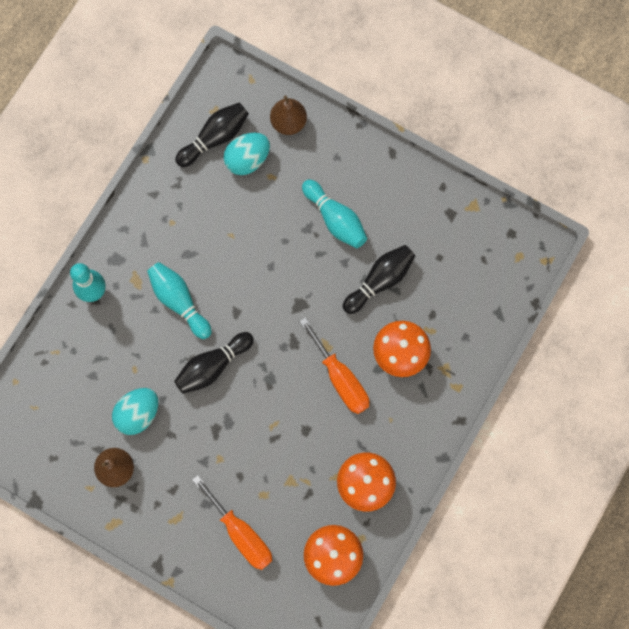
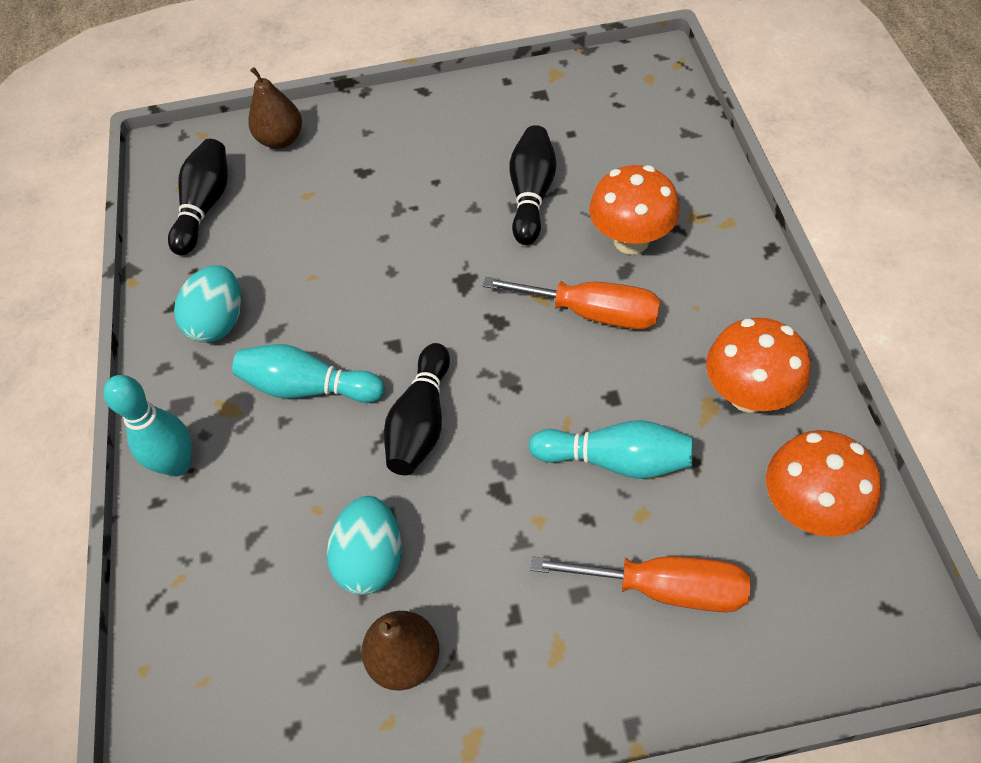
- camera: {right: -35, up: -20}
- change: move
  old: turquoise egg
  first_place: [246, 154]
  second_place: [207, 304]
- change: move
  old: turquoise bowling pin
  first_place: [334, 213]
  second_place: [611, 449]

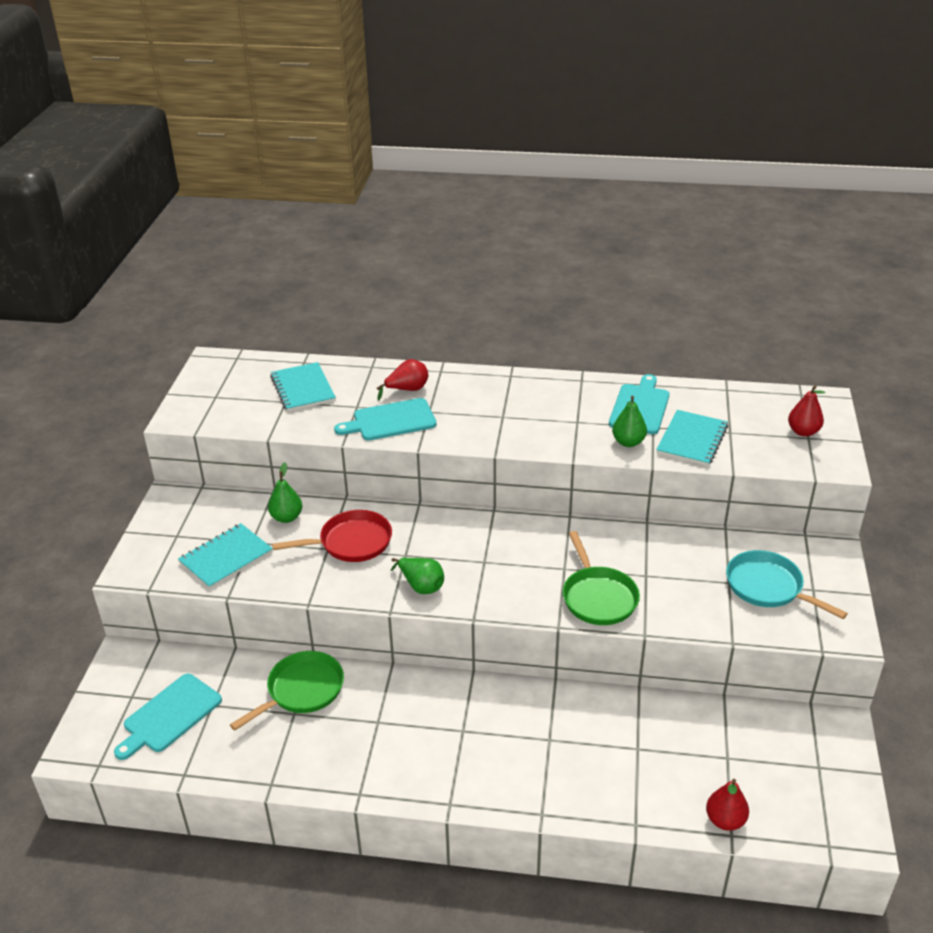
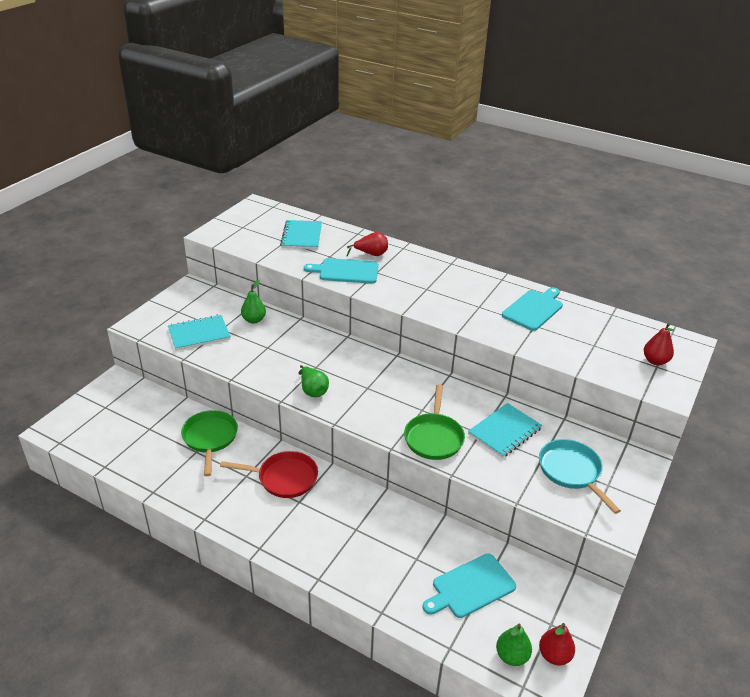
- camera: {right: 20, up: 0}
- change: move
  old: green pear
  first_place: [629, 421]
  second_place: [514, 645]
- change: move
  old: turquoise notebook
  first_place: [692, 438]
  second_place: [505, 430]
- change: move
  old: red pan
  first_place: [332, 536]
  second_place: [269, 474]
- change: rotate
  old: green pan
  first_place: [287, 691]
  second_place: [209, 443]
  degrees: -75
- change: move
  old: turquoise cutting board
  first_place: [168, 717]
  second_place: [469, 585]
- change: move
  old: red pear
  first_place: [727, 805]
  second_place: [557, 644]

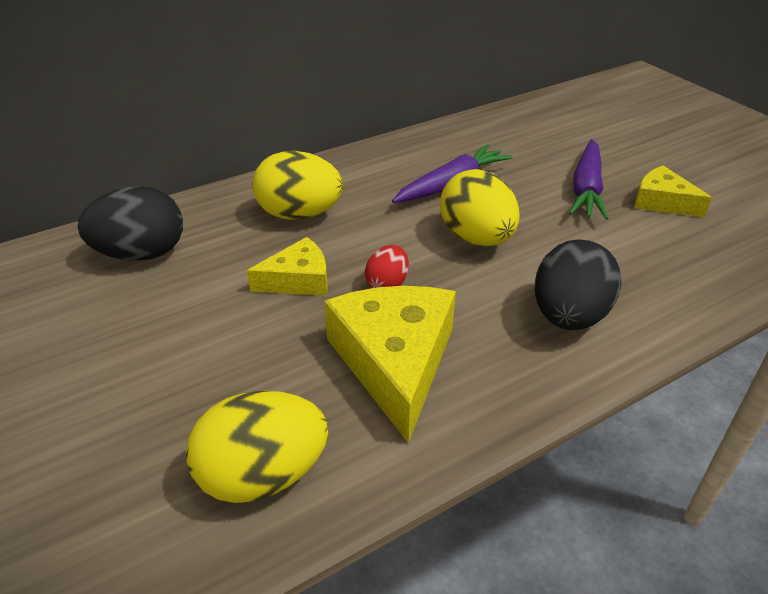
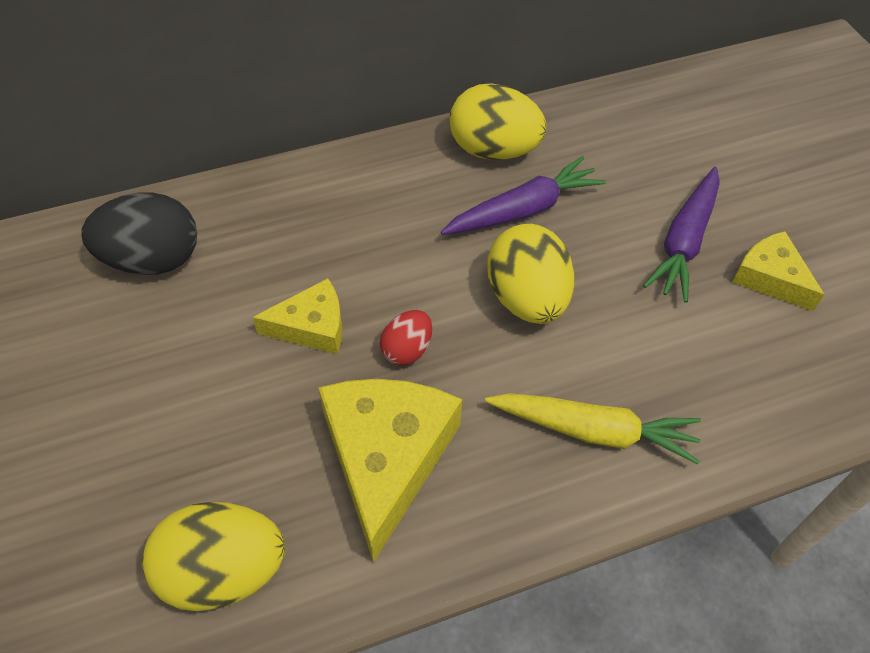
- camera: {right: 10, up: 15}
- change: move
  old: yellow egg
  first_place: [297, 185]
  second_place: [498, 121]
- change: replace
  old: black egg
  new: yellow carrot
  first_place: [578, 284]
  second_place: [593, 428]

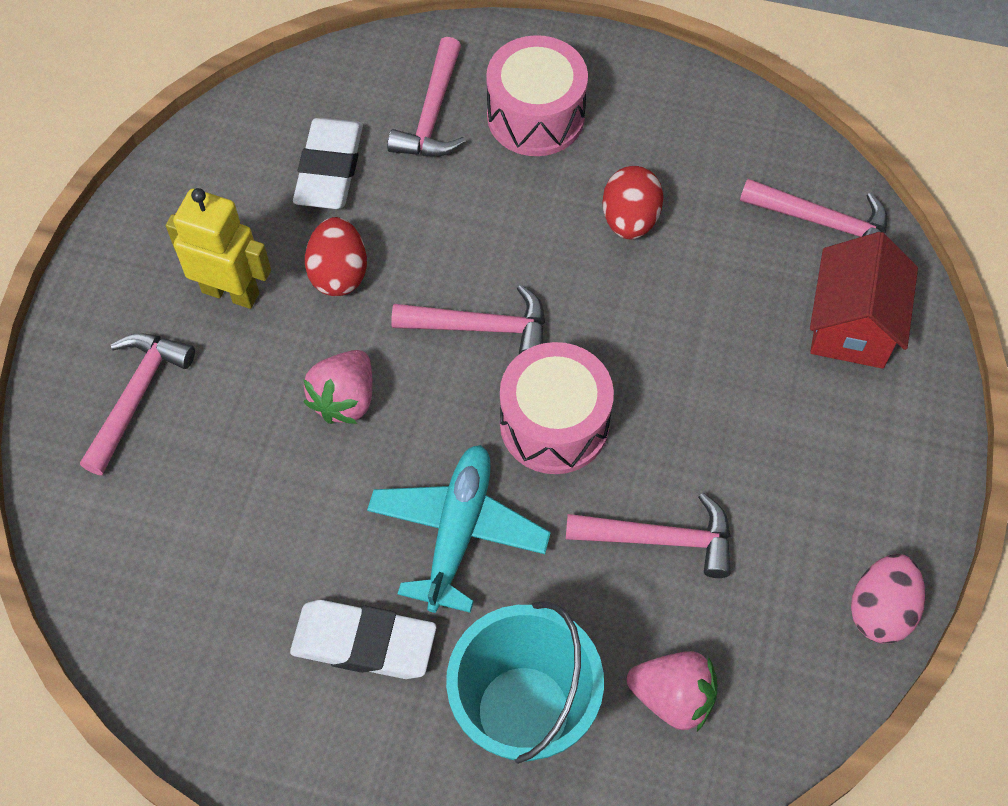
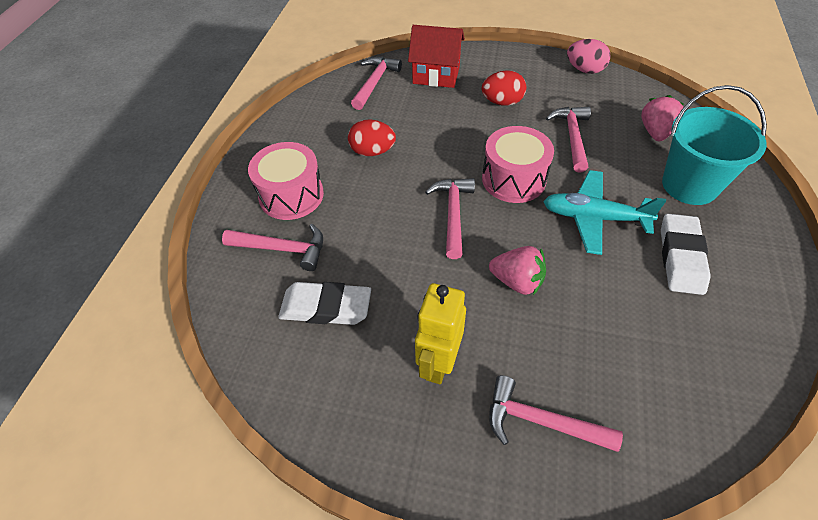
- camera: {right: -90, up: -10}
- change: move
  old: red egg
  first_place: [336, 256]
  second_place: [504, 88]

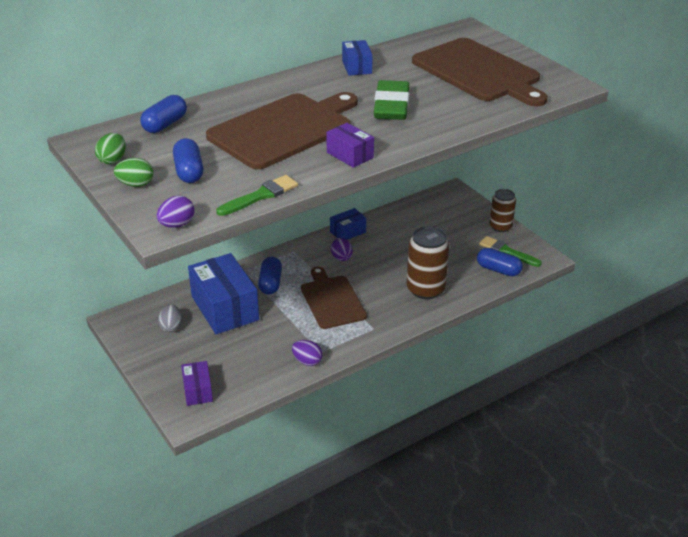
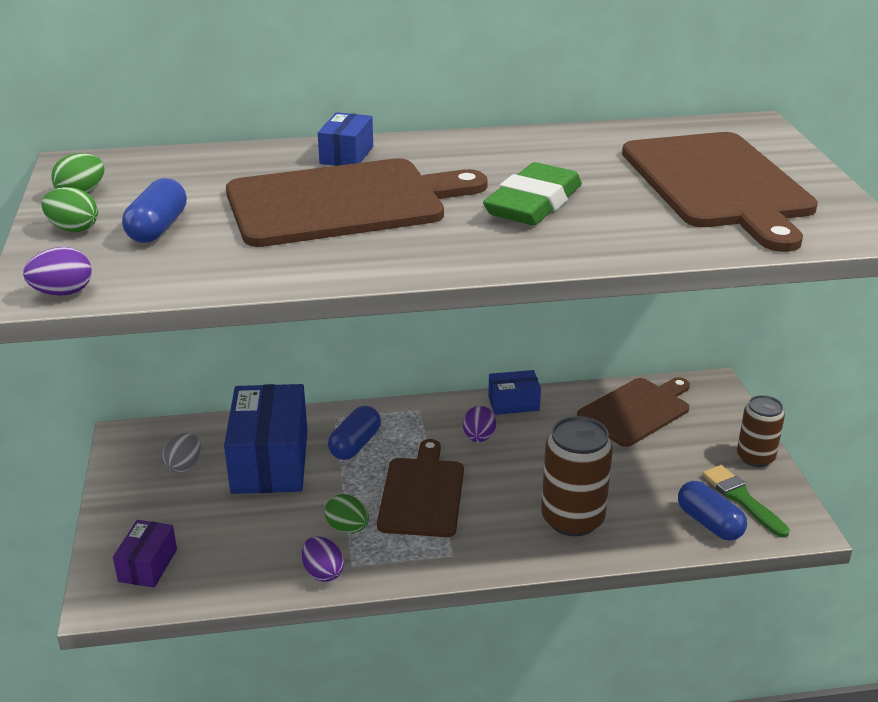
- camera: {right: 25, up: -5}
- change: move
  old: blue box
  first_place: [357, 58]
  second_place: [345, 139]
- change: delete
  old: blue capsule
  first_place: [163, 114]
- change: delete
  old: purple box
  first_place: [350, 145]
- change: delete
  old: green brush
  first_place: [257, 195]
- change: insert
  new: brown cutting board
  second_place: [633, 412]
- change: insert
  new: green egg
  second_place: [347, 513]

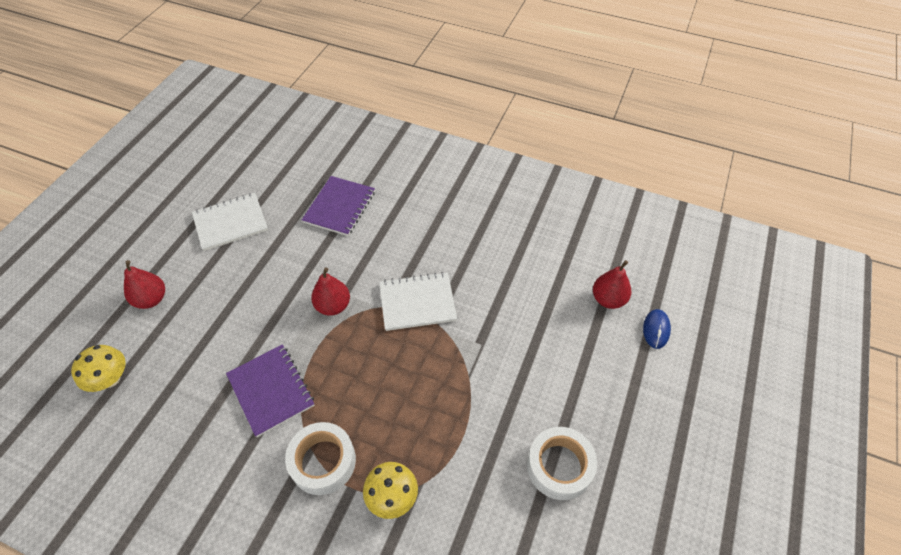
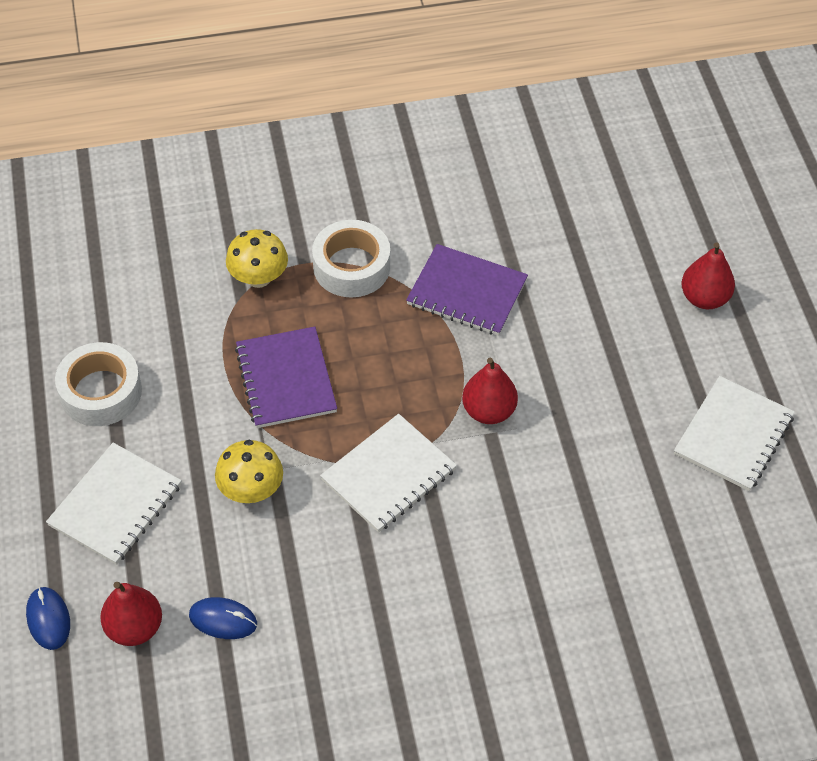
- camera: {right: 145, up: 0}
- change: move
  old: purple notebook
  first_place: [338, 206]
  second_place: [286, 377]
- change: move
  old: yellow mushroom
  first_place: [98, 368]
  second_place: [249, 471]
- change: insert
  new: white notebook
  second_place: [114, 504]
- change: insert
  new: blue mouse
  second_place: [223, 618]

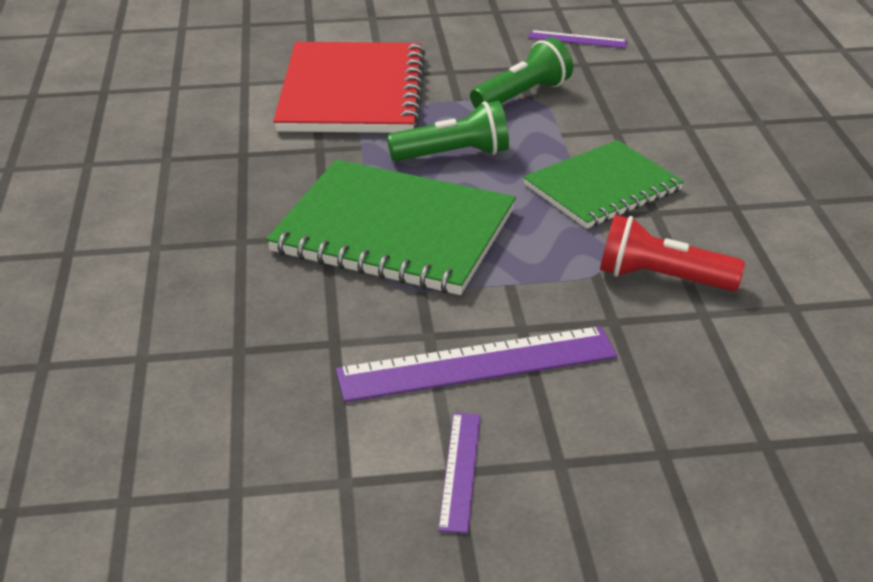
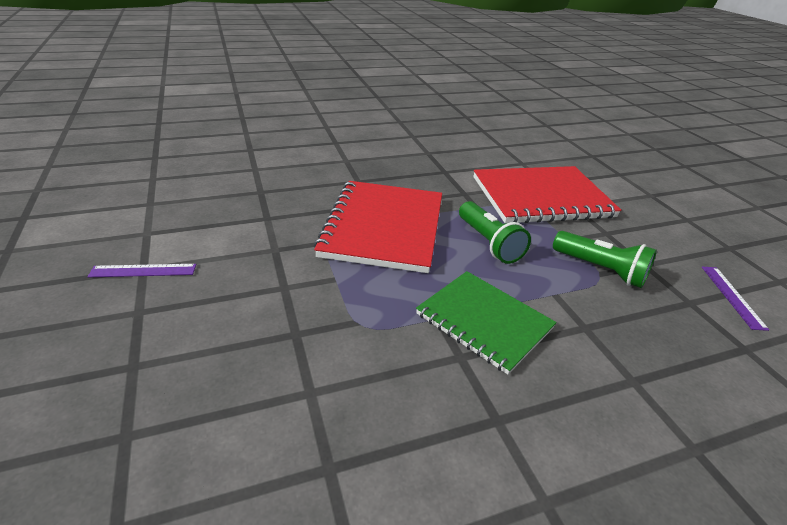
- camera: {right: 75, up: 0}
- change: recolor
  old: green notebook
  new: red notebook
  first_place: [391, 227]
  second_place: [378, 227]
- change: delete
  old: red flashlight
  first_place: [672, 253]
- change: delete
  old: purple ruler
  first_place: [476, 364]

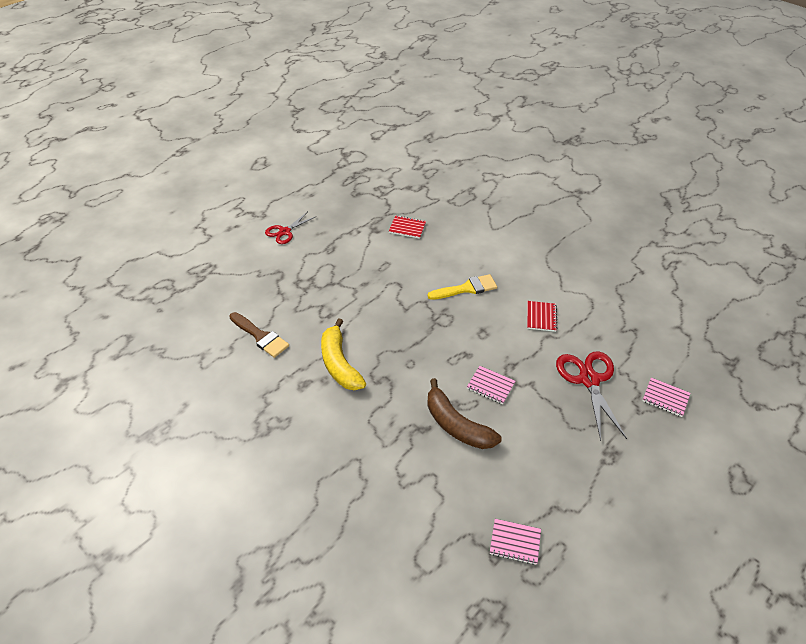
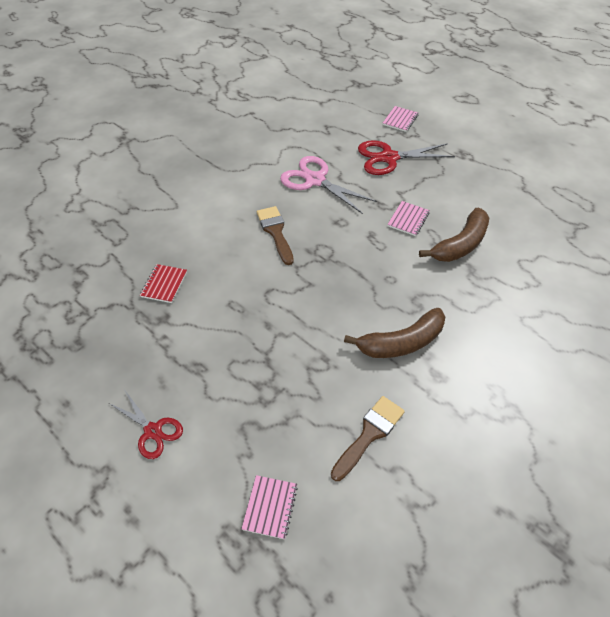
- camera: {right: -90, up: 5}
- change: recolor
  old: yellow brush
  new: brown brush
  first_place: [462, 287]
  second_place: [275, 235]
- change: replace
  old: red notebook
  new: pink scissors
  first_place: [542, 316]
  second_place: [328, 185]
- change: recolor
  old: yellow banana
  new: brown banana
  first_place: [343, 354]
  second_place: [394, 333]
- change: move
  old: pink notebook
  first_place: [515, 542]
  second_place: [269, 507]

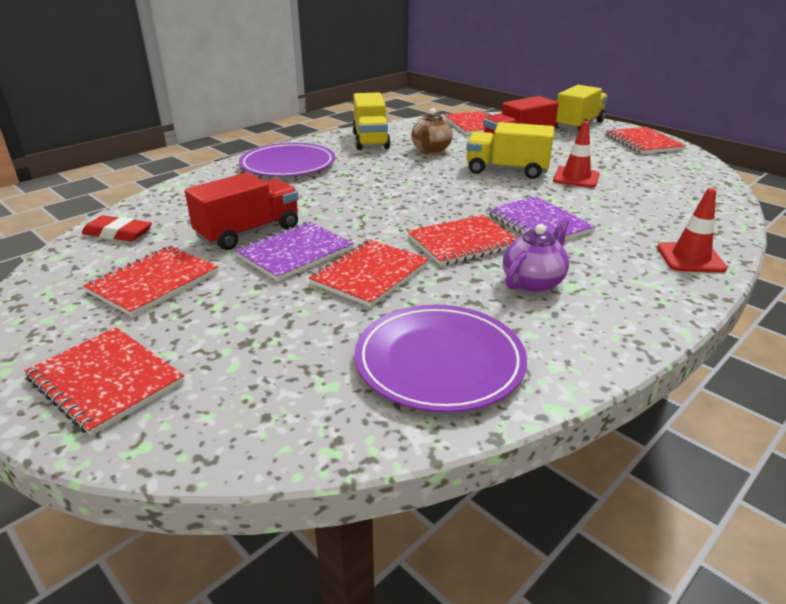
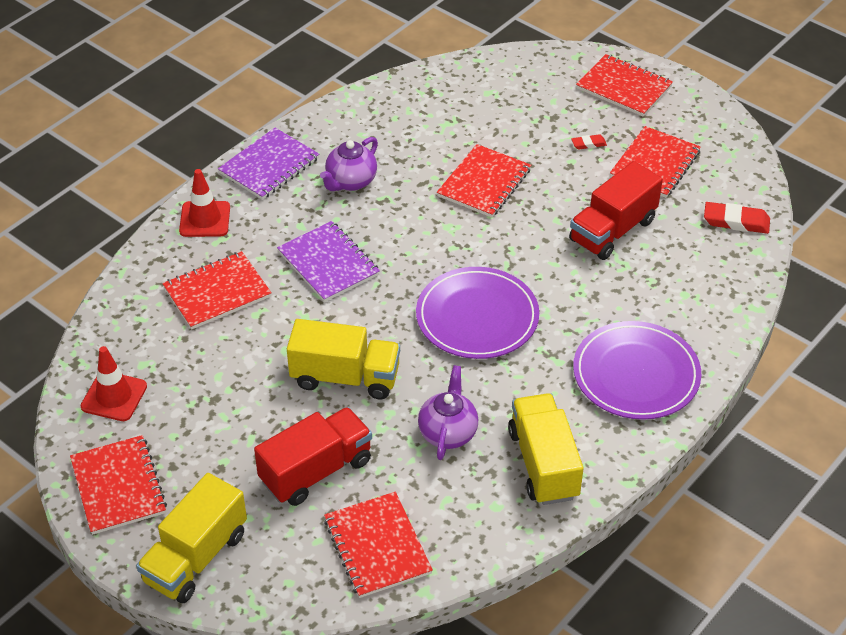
- camera: {right: 175, up: 15}
- change: recolor
  old: brown teapot
  new: purple teapot
  first_place: [432, 131]
  second_place: [448, 412]
- change: move
  old: red traffic cone
  first_place: [576, 154]
  second_place: [114, 383]
- change: move
  old: red notebook
  first_place: [462, 240]
  second_place: [217, 290]
- change: move
  old: purple notebook
  first_place: [294, 251]
  second_place: [268, 164]
- change: move
  old: purple plate
  first_place: [441, 359]
  second_place: [477, 313]
- change: insert
  new: red eraser
  second_place: [589, 142]

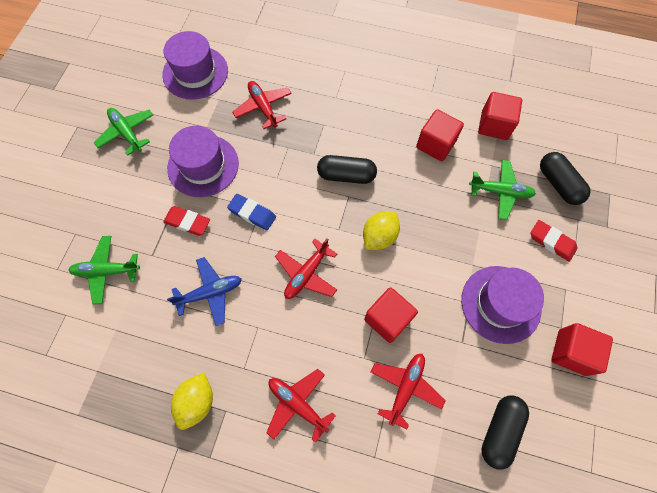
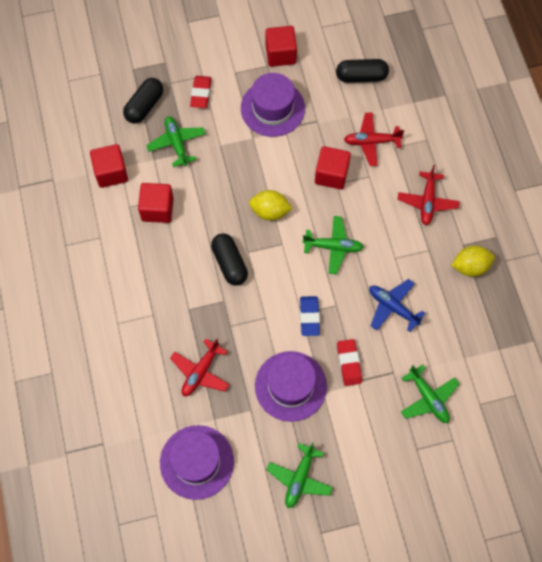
- camera: {right: -120, up: 0}
- change: recolor
  old: red plane
  new: green plane
  first_place: [306, 268]
  second_place: [333, 245]

